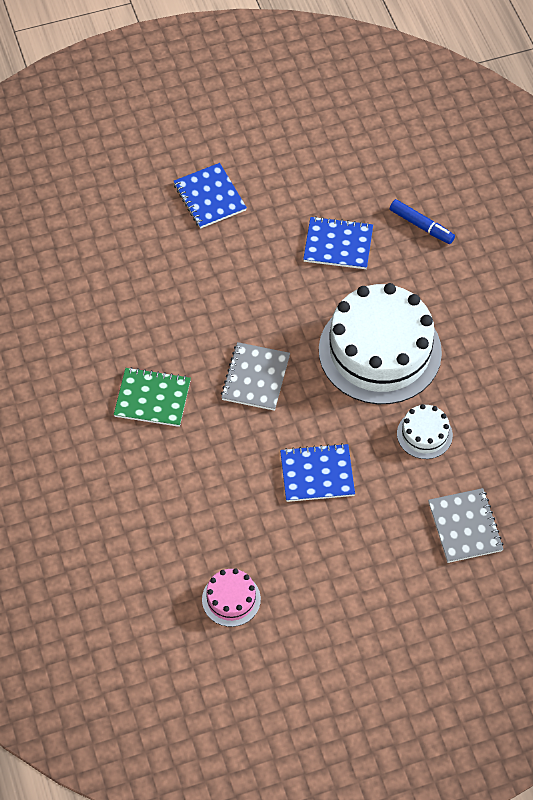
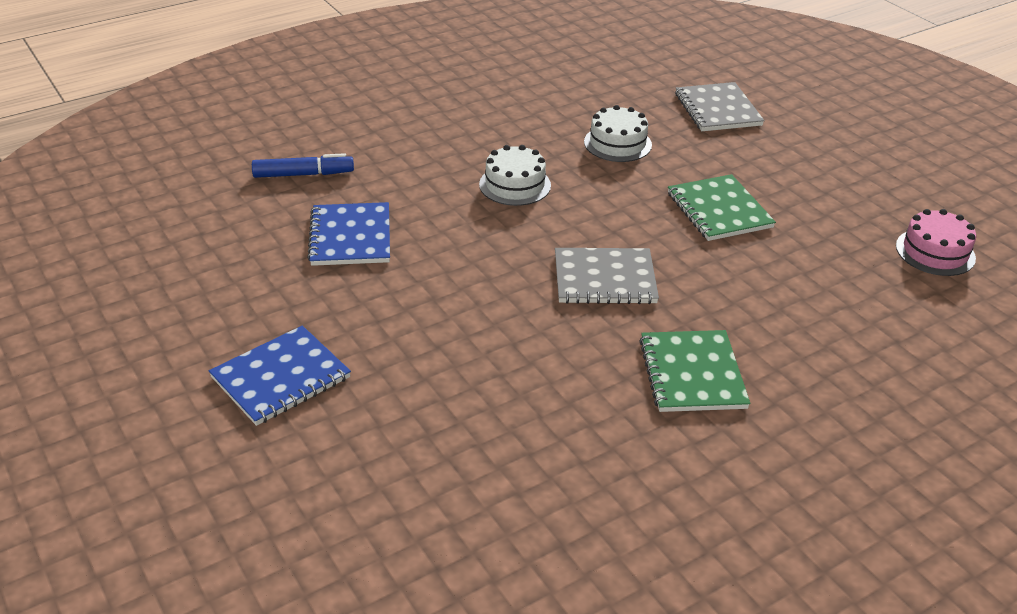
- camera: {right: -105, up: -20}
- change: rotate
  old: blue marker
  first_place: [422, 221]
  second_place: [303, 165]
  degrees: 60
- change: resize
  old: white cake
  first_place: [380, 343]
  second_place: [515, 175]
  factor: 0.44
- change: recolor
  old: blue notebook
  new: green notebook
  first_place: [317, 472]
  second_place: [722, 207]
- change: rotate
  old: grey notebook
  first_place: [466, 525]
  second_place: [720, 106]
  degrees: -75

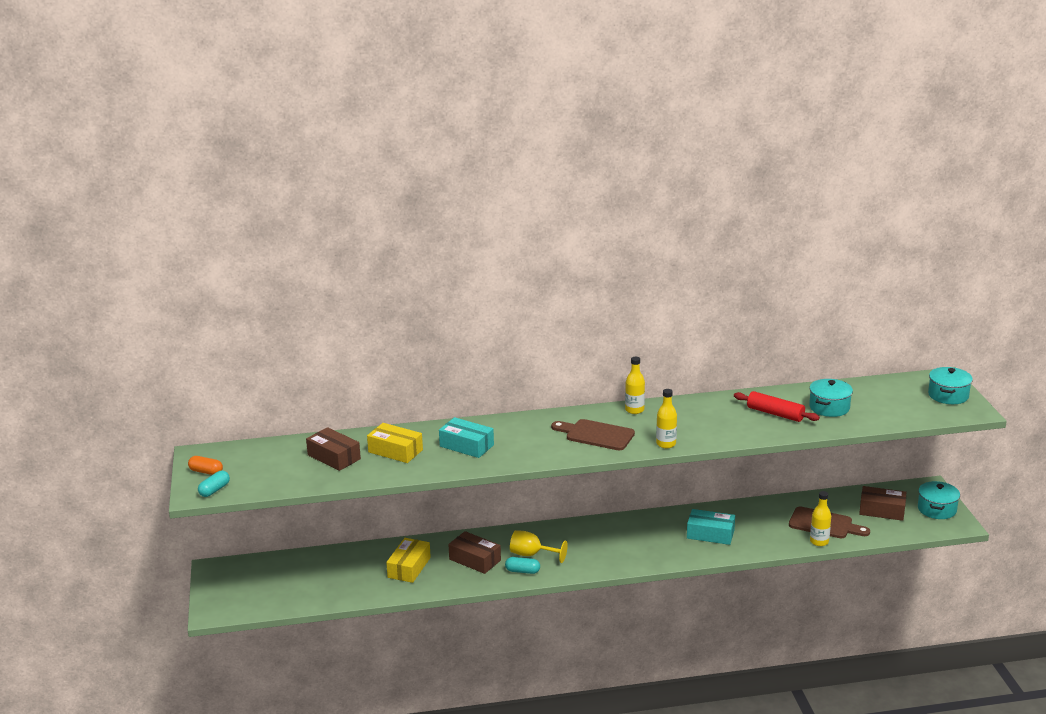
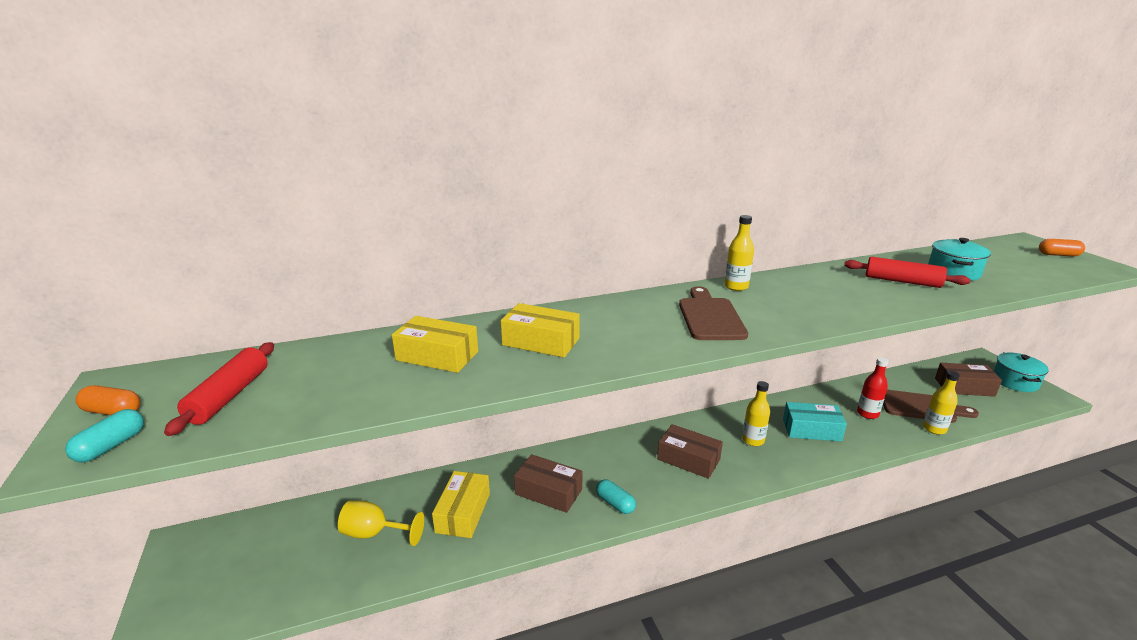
- camera: {right: -10, up: 0}
- change: replace
  old: turquoise pot
  new: orange capsule
  first_place: [950, 385]
  second_place: [1062, 247]
- change: move
  old: yellow bottle
  first_place: [666, 418]
  second_place: [756, 413]
- change: recolor
  old: turquoise box
  new: yellow box
  first_place: [466, 437]
  second_place: [540, 330]
- change: rotate
  old: brown cutting board
  first_place: [593, 434]
  second_place: [713, 313]
  degrees: 75
- change: move
  old: brown box
  first_place: [333, 449]
  second_place: [690, 451]
- change: move
  old: yellow goblet
  first_place: [539, 546]
  second_place: [381, 523]
- change: rotate
  old: turquoise capsule
  first_place: [522, 565]
  second_place: [616, 496]
  degrees: 45
- change: insert
  new: red rolling pin
  second_place: [219, 389]
- change: insert
  new: red bottle
  second_place: [873, 388]

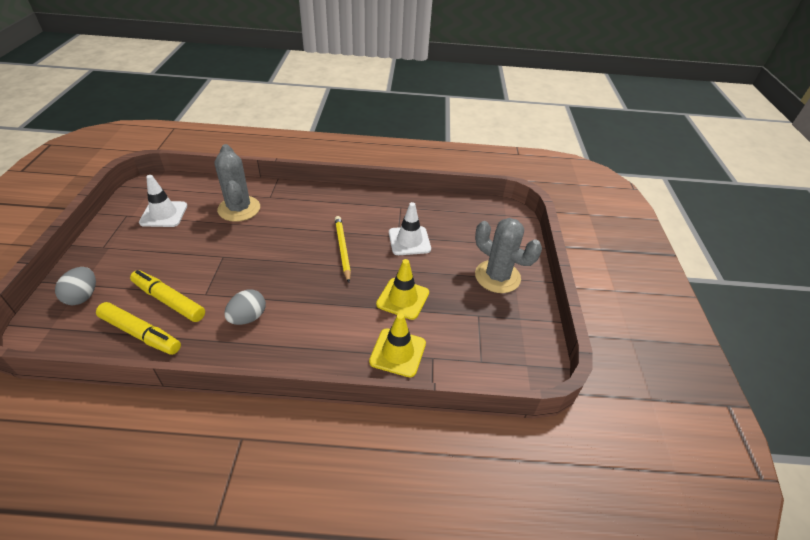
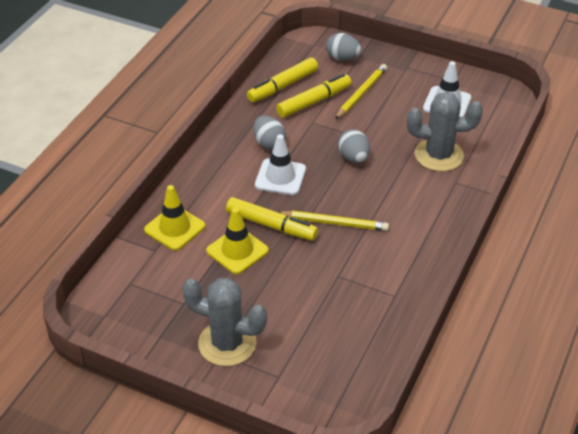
- camera: {right: 115, up: 0}
- change: move
  old: white traffic cone
  first_place: [410, 228]
  second_place: [280, 164]
- change: rotate
  old: grey cactus
  first_place: [508, 255]
  second_place: [224, 322]
  degrees: 45
- change: insert
  new: yellow pencil
  second_place: [361, 91]
- change: insert
  new: grey egg
  second_place: [354, 146]
- change: insert
  new: yellow marker
  second_place: [272, 219]

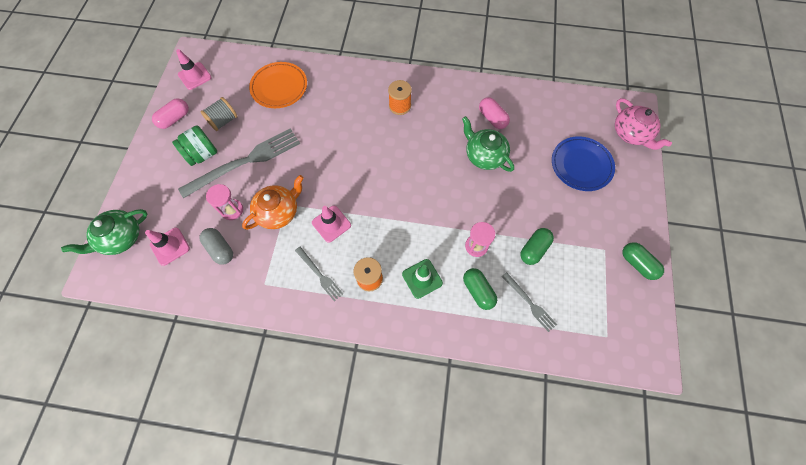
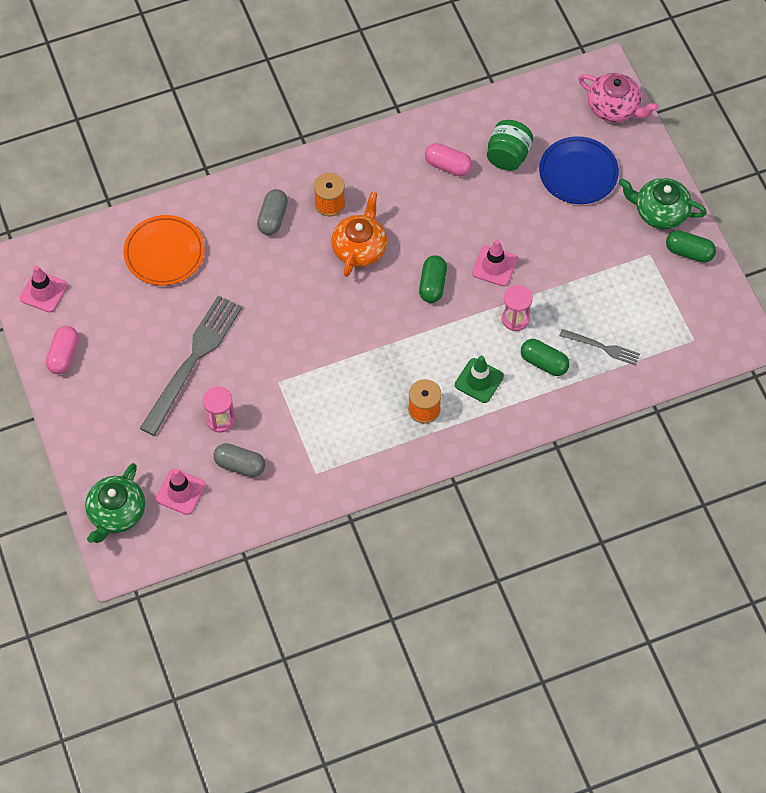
- camera: {right: -30, up: -5}
- change: delete
  old: grey spool
  first_place: [219, 114]
- change: move
  old: green teapot
  first_place: [488, 144]
  second_place: [663, 203]
- change: move
  old: green jar
  first_place: [194, 145]
  second_place: [510, 145]
- change: move
  old: orange teapot
  first_place: [273, 202]
  second_place: [359, 234]
- change: move
  old: pink traffic cone
  first_place: [331, 224]
  second_place: [494, 262]
- change: move
  old: green capsule
  first_place: [537, 246]
  second_place: [433, 279]
- change: delete
  old: grey fork
  first_place: [319, 273]
- change: insert
  new: grey capsule
  second_place: [272, 212]

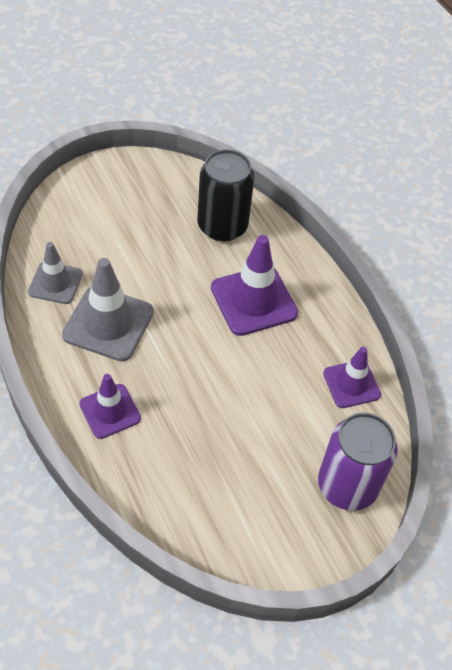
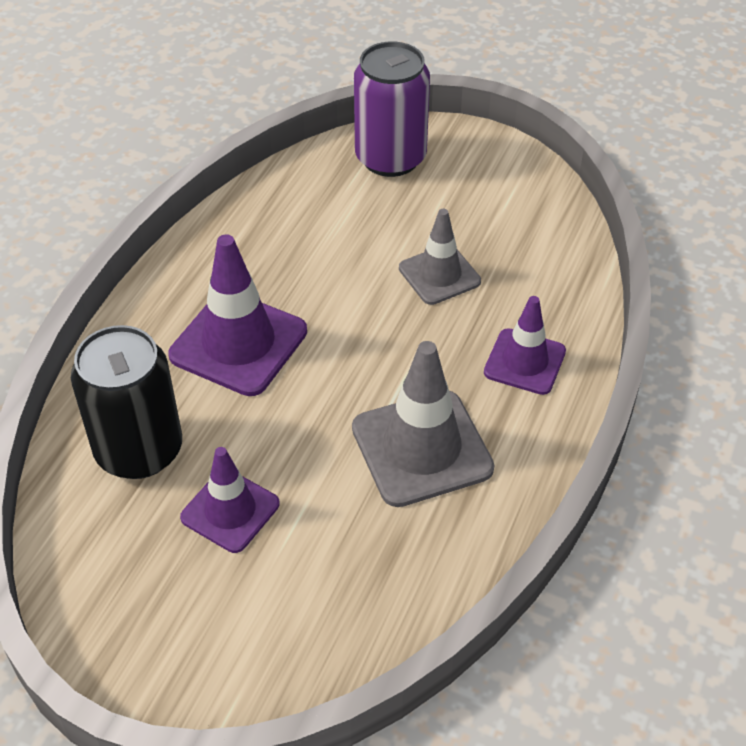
- camera: {right: -125, up: -5}
- change: move
  old: grey traffic cone
  first_place: [55, 273]
  second_place: [440, 257]
- change: move
  old: purple traffic cone
  first_place: [352, 377]
  second_place: [230, 500]

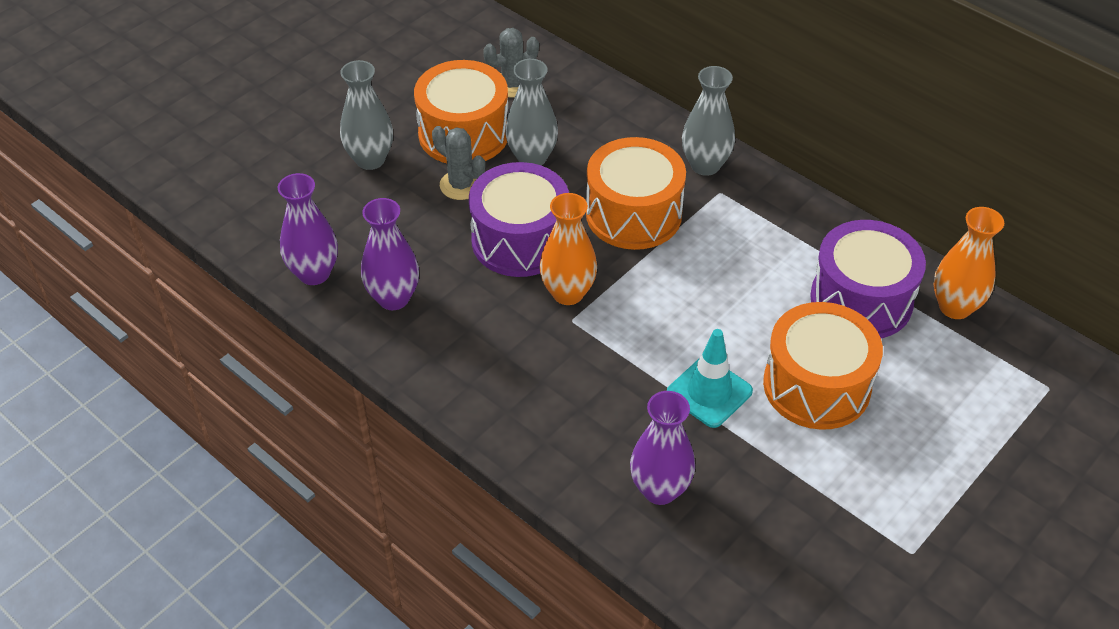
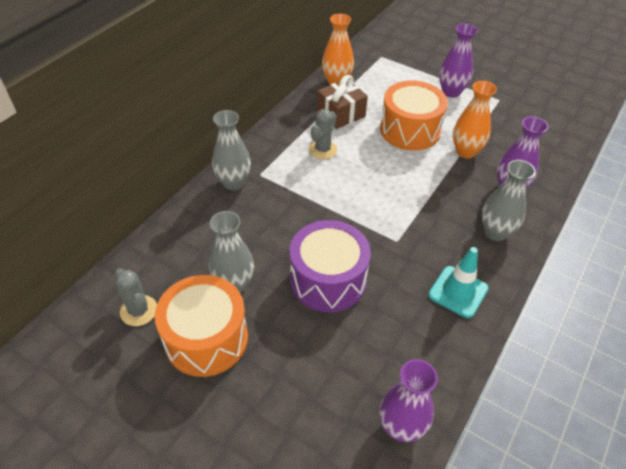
- camera: {right: -100, up: 0}
- change: move
  old: grey vase
  first_place: [366, 115]
  second_place: [509, 200]
- change: move
  old: grey cactus
  first_place: [458, 163]
  second_place: [323, 134]
- change: delete
  old: orange drum
  first_place: [636, 193]
- change: move
  old: orange vase
  first_place: [568, 249]
  second_place: [475, 119]
- change: move
  old: purple vase
  first_place: [390, 254]
  second_place: [458, 61]
- change: replace
  old: purple drum
  new: brown gift
  first_place: [868, 279]
  second_place: [342, 102]
- change: move
  old: turquoise traffic cone
  first_place: [710, 378]
  second_place: [458, 282]

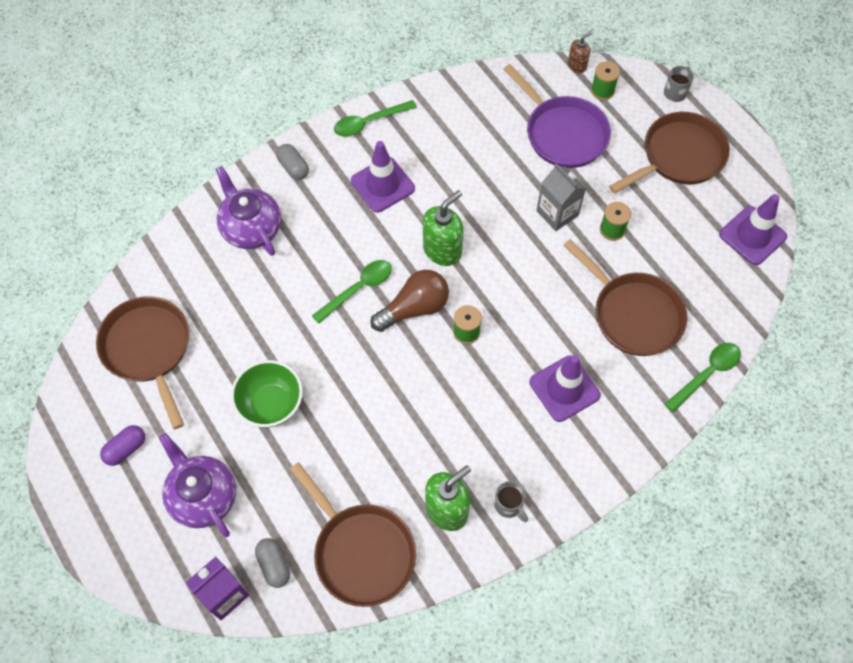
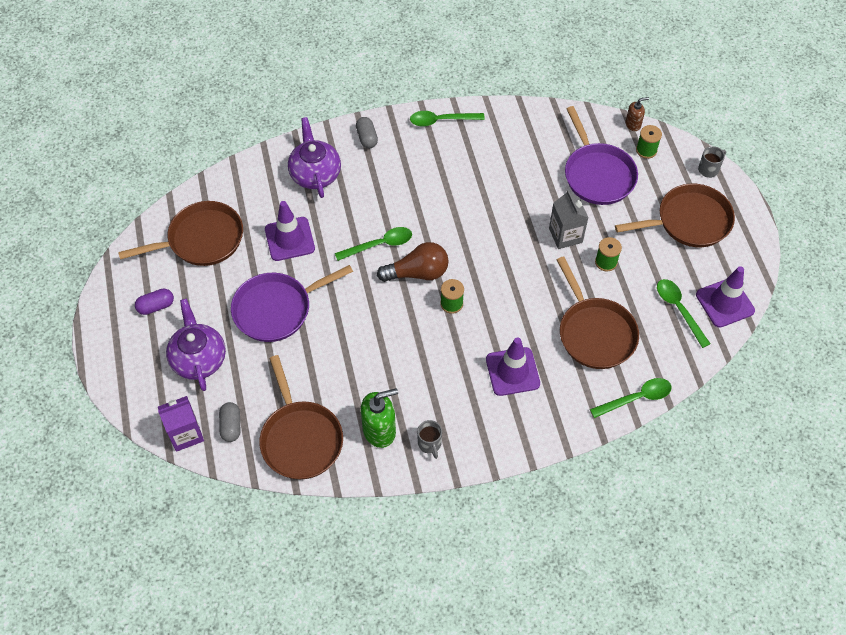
- camera: {right: 20, up: -5}
- change: move
  old: purple traffic cone
  first_place: [383, 177]
  second_place: [290, 231]
- change: delete
  old: green soap dispenser
  first_place: [443, 228]
- change: rotate
  old: brown pan
  first_place: [142, 362]
  second_place: [180, 233]
  degrees: 75
- change: replace
  old: green bowl
  new: purple pan
  first_place: [267, 393]
  second_place: [292, 303]
- change: insert
  new: green spoon
  second_place: [683, 313]

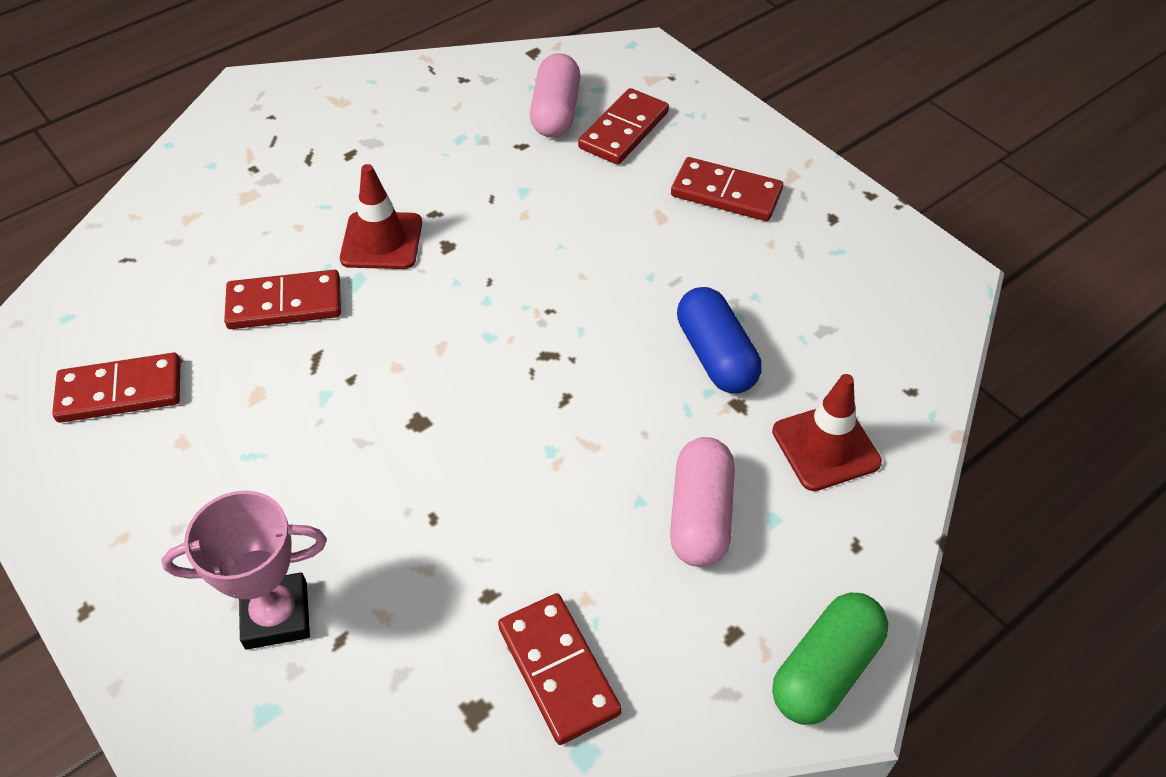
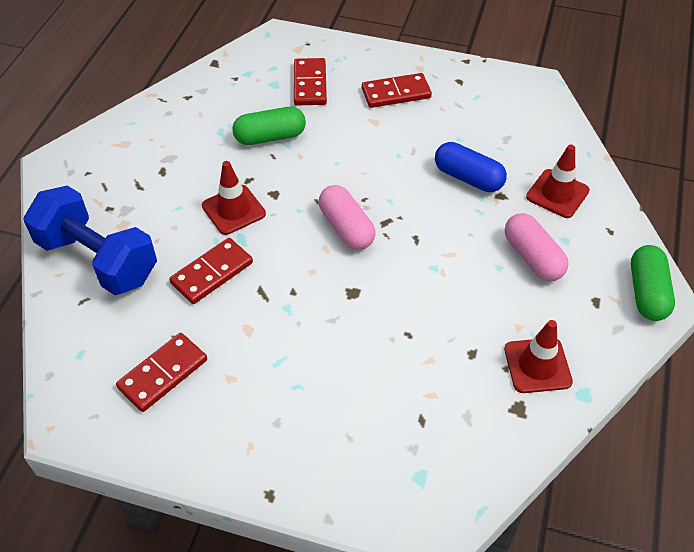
- camera: {right: -35, up: 0}
- change: move
  old: pink capsule
  first_place: [555, 95]
  second_place: [347, 217]
- change: delete
  old: pink trophy
  first_place: [244, 570]
- change: replace
  old: red domino
  new: red traffic cone
  first_place: [560, 669]
  second_place: [538, 356]
- change: insert
  new: green capsule
  second_place: [269, 126]
- change: insert
  new: blue dumbbell
  second_place: [90, 240]

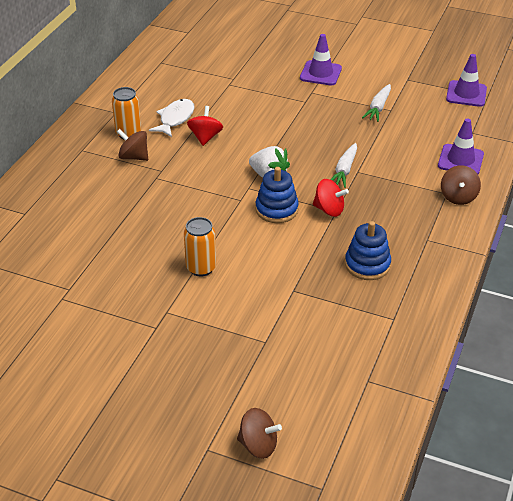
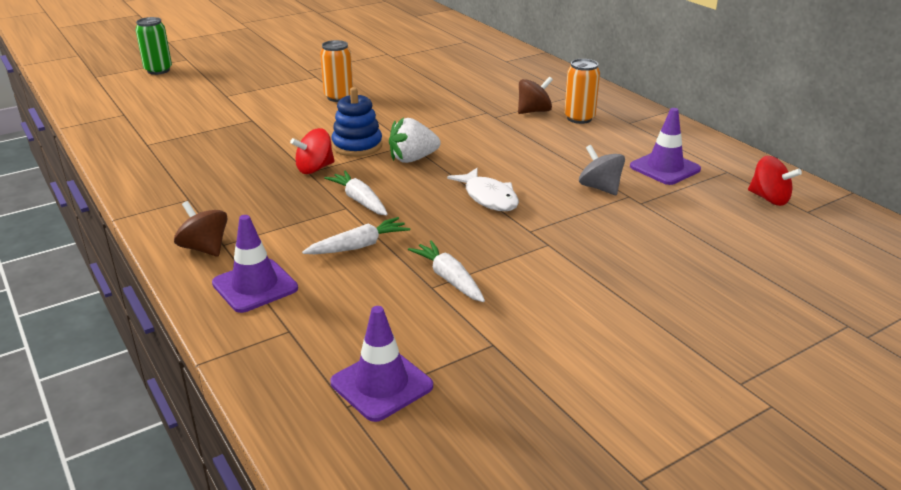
- camera: {right: 125, up: -10}
- change: move
  old: purple traffic cone
  first_place: [321, 59]
  second_place: [665, 146]
- change: move
  old: white fish
  first_place: [172, 118]
  second_place: [483, 189]
- change: move
  old: red spinning top
  first_place: [205, 126]
  second_place: [775, 181]
- change: delete
  old: blue stacking toy
  first_place: [368, 250]
- change: replace
  old: brown spinning top
  new: green can
  first_place: [259, 433]
  second_place: [154, 46]
- change: insert
  new: grey spinning top
  second_place: [602, 170]
- change: insert
  new: white carrot
  second_place: [356, 235]

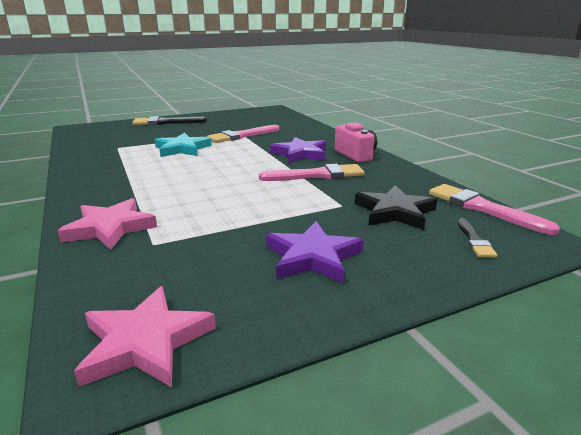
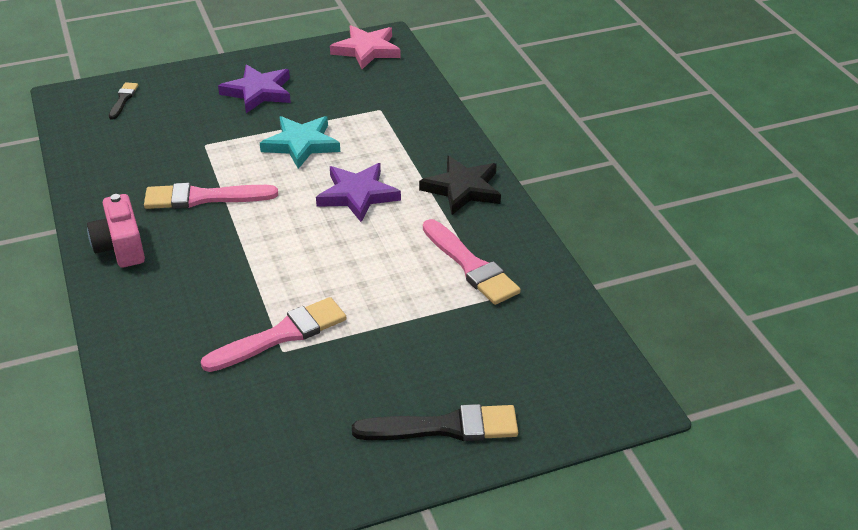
- camera: {right: -175, up: 15}
- change: move
  old: turquoise star
  first_place: [183, 145]
  second_place: [300, 142]
- change: move
  old: purple star
  first_place: [298, 150]
  second_place: [358, 192]
- change: move
  old: pink brush
  first_place: [494, 209]
  second_place: [472, 262]
- change: move
  old: black star
  first_place: [396, 207]
  second_place: [460, 185]
- change: delete
  old: pink star
  first_place: [107, 224]

